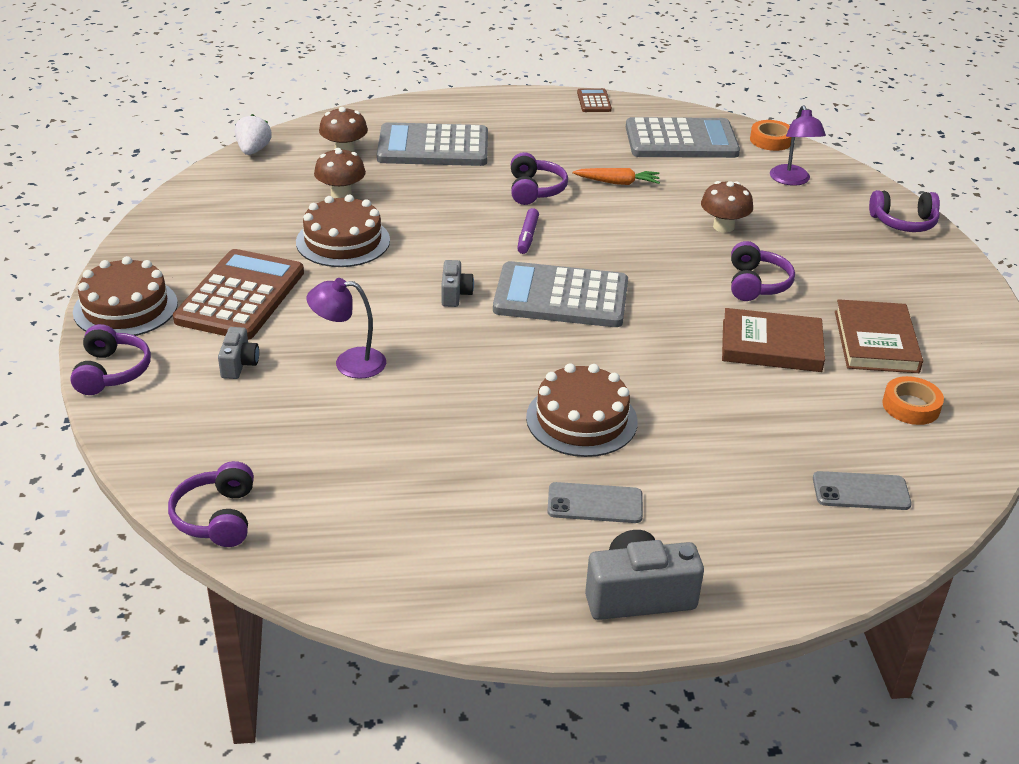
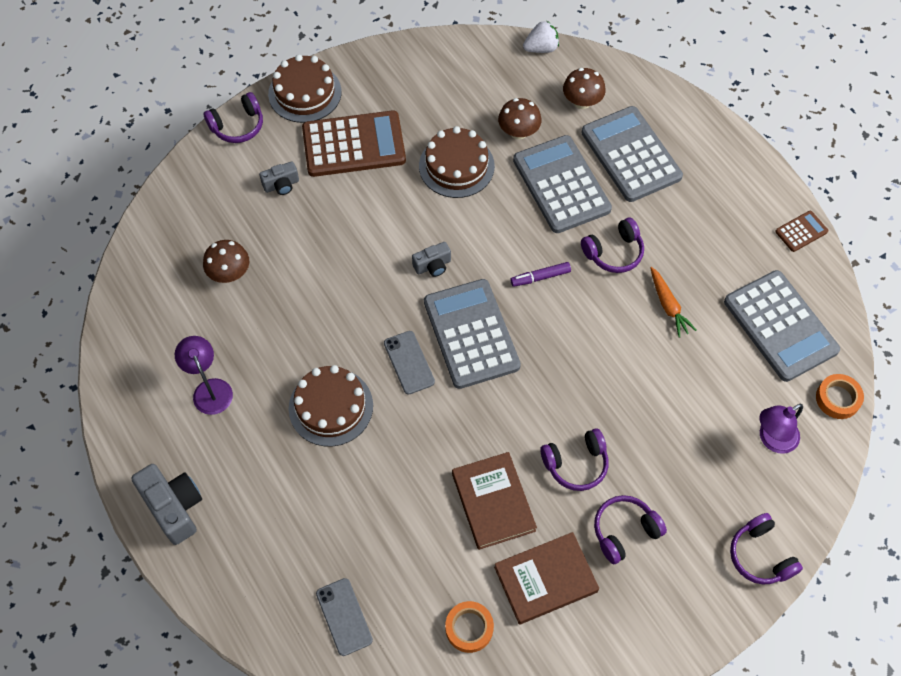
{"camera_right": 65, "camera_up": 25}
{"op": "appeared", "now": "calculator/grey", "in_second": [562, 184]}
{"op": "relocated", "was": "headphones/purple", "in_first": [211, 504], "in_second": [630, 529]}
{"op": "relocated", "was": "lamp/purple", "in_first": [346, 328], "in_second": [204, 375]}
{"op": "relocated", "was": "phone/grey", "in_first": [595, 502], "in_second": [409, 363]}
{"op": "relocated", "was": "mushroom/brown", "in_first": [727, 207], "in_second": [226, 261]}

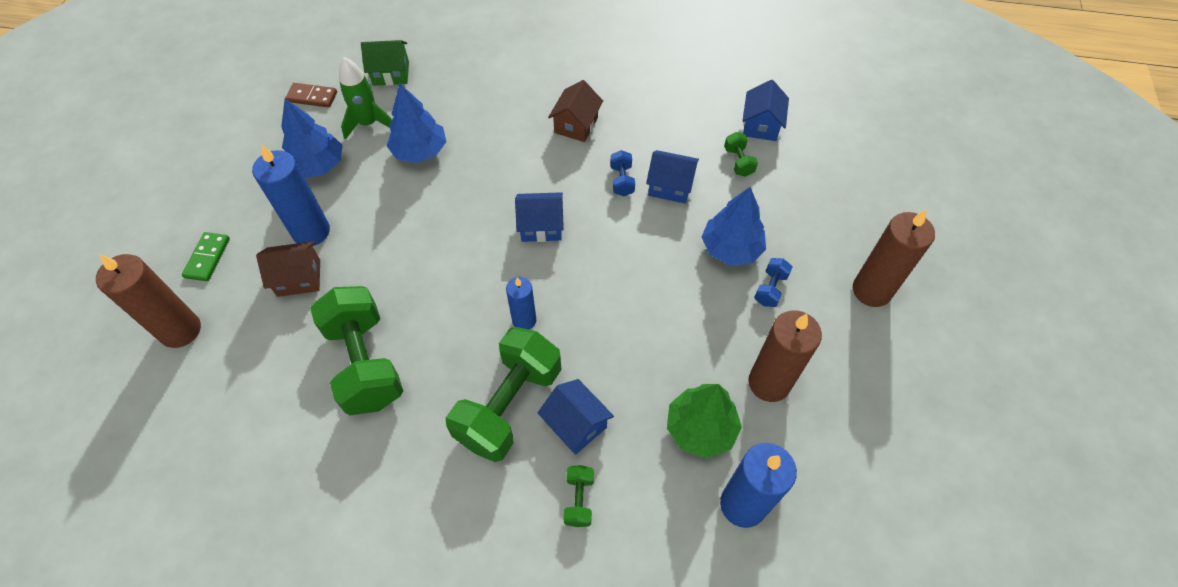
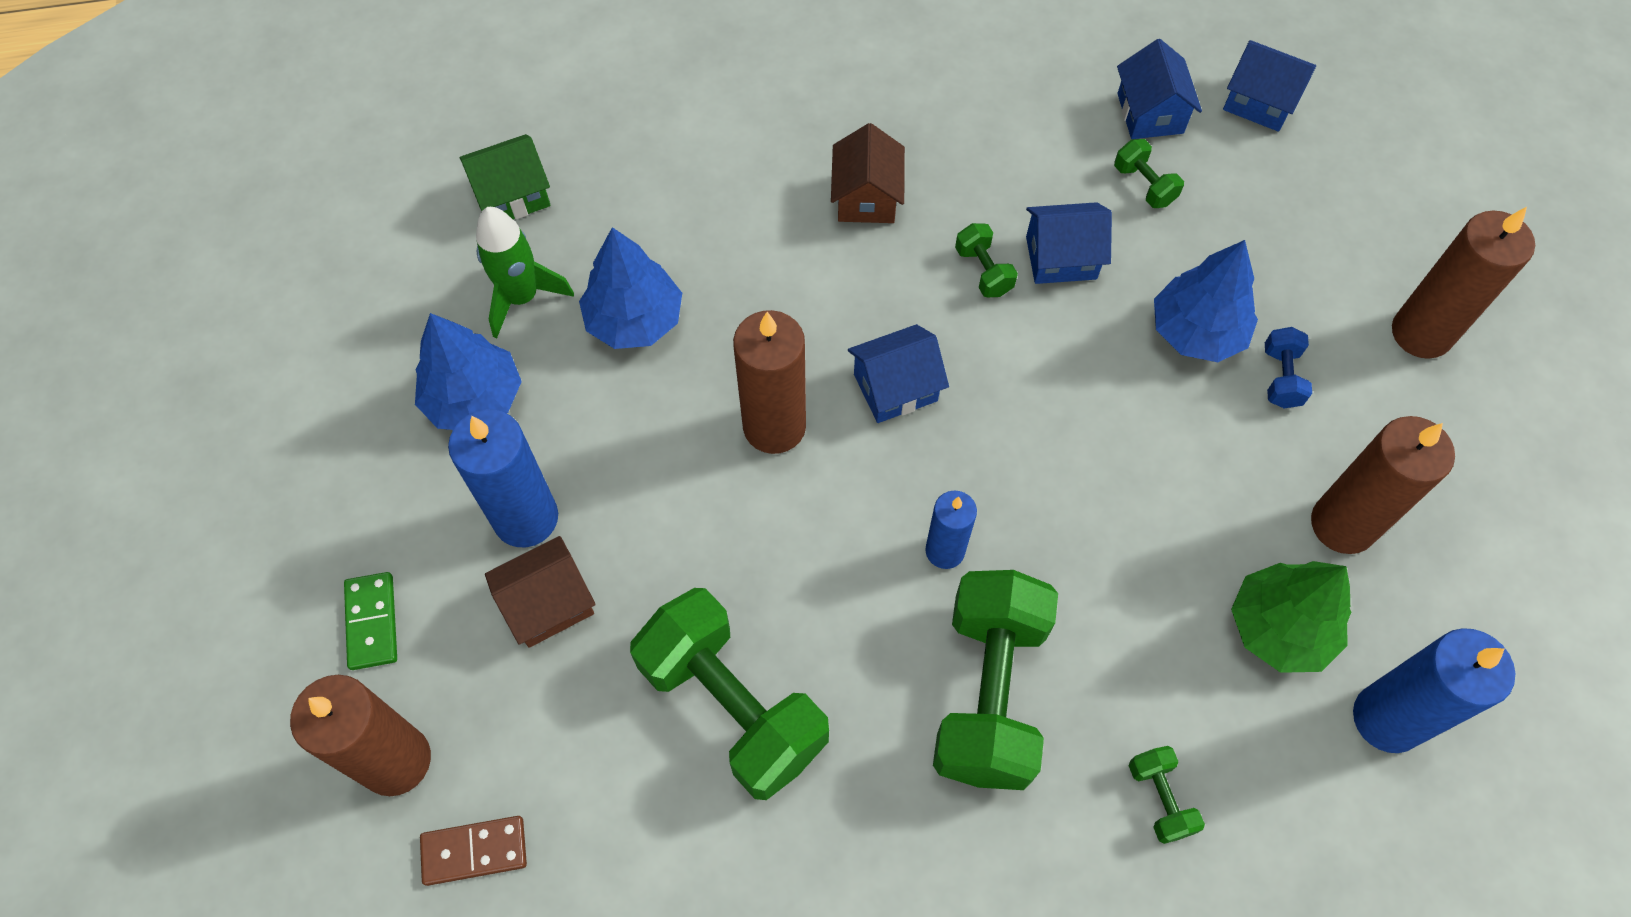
{"camera_right": -20, "camera_up": 5}
{"op": "appeared", "now": "candle/brown", "in_second": [769, 382]}
{"op": "relocated", "was": "domino/brown", "in_first": [311, 95], "in_second": [473, 851]}
{"op": "relocated", "was": "house/blue", "in_first": [575, 417], "in_second": [1269, 86]}
{"op": "colour", "was": "dumbbell/blue", "now": "dumbbell/green", "in_first": [623, 173], "in_second": [986, 260]}

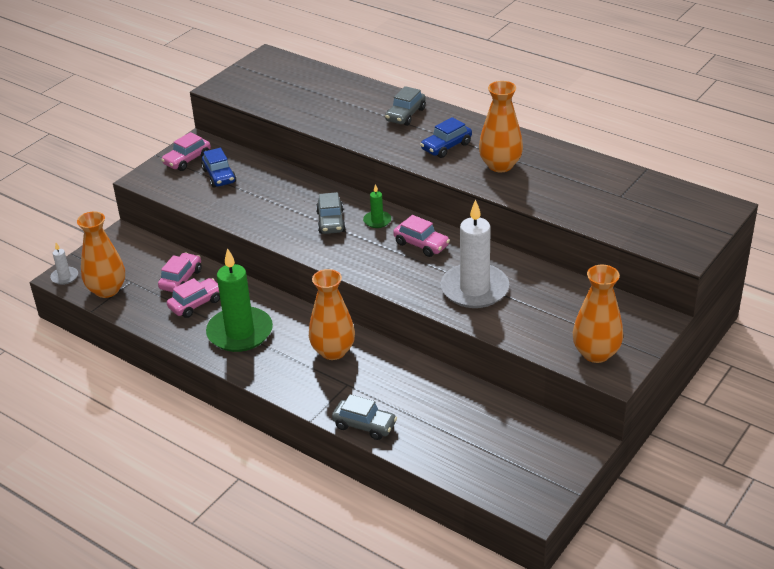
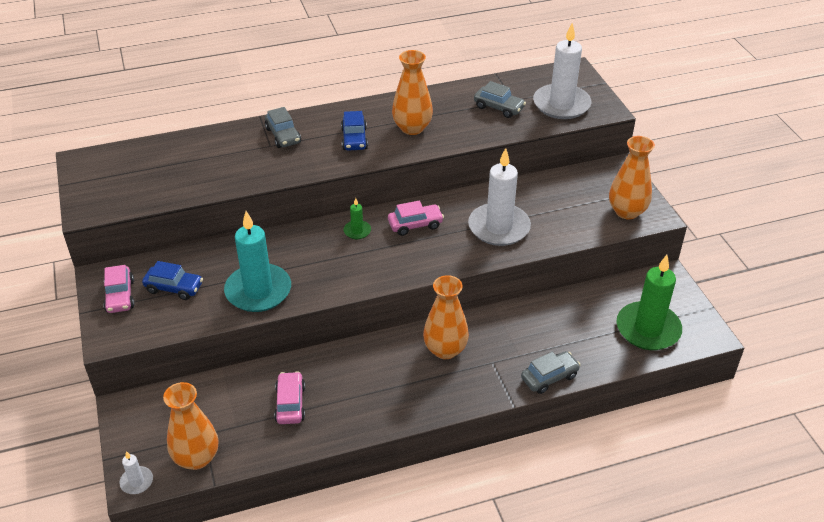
{"camera_right": -55, "camera_up": 5}
{"op": "missing", "was": "car/pink", "in_first": [180, 272]}
{"op": "appeared", "now": "candle/turquoise", "in_second": [257, 261]}
{"op": "appeared", "now": "candle/white", "in_second": [562, 71]}
{"op": "relocated", "was": "candle/green", "in_first": [239, 300], "in_second": [649, 302]}
{"op": "relocated", "was": "car/grey", "in_first": [331, 213], "in_second": [500, 99]}

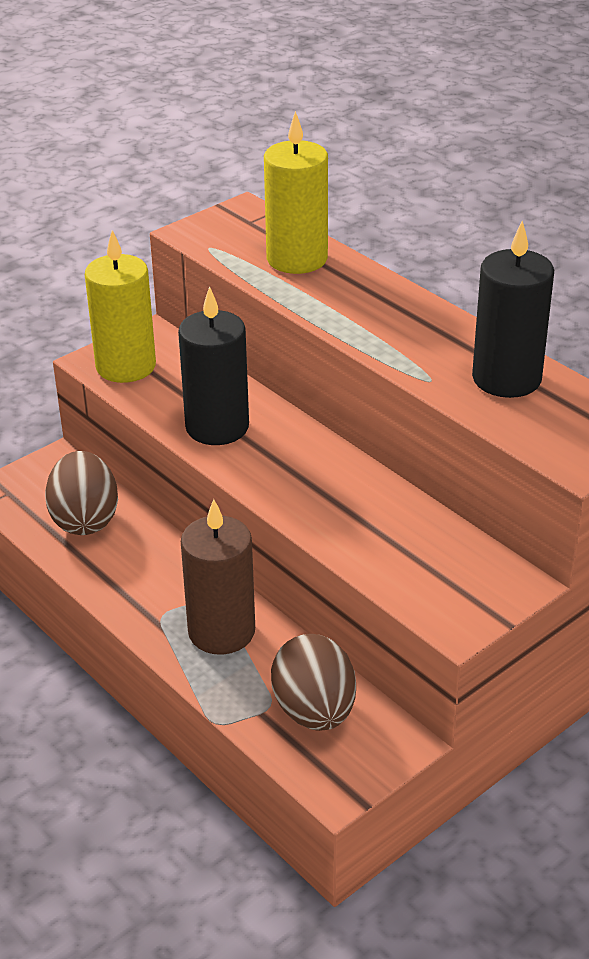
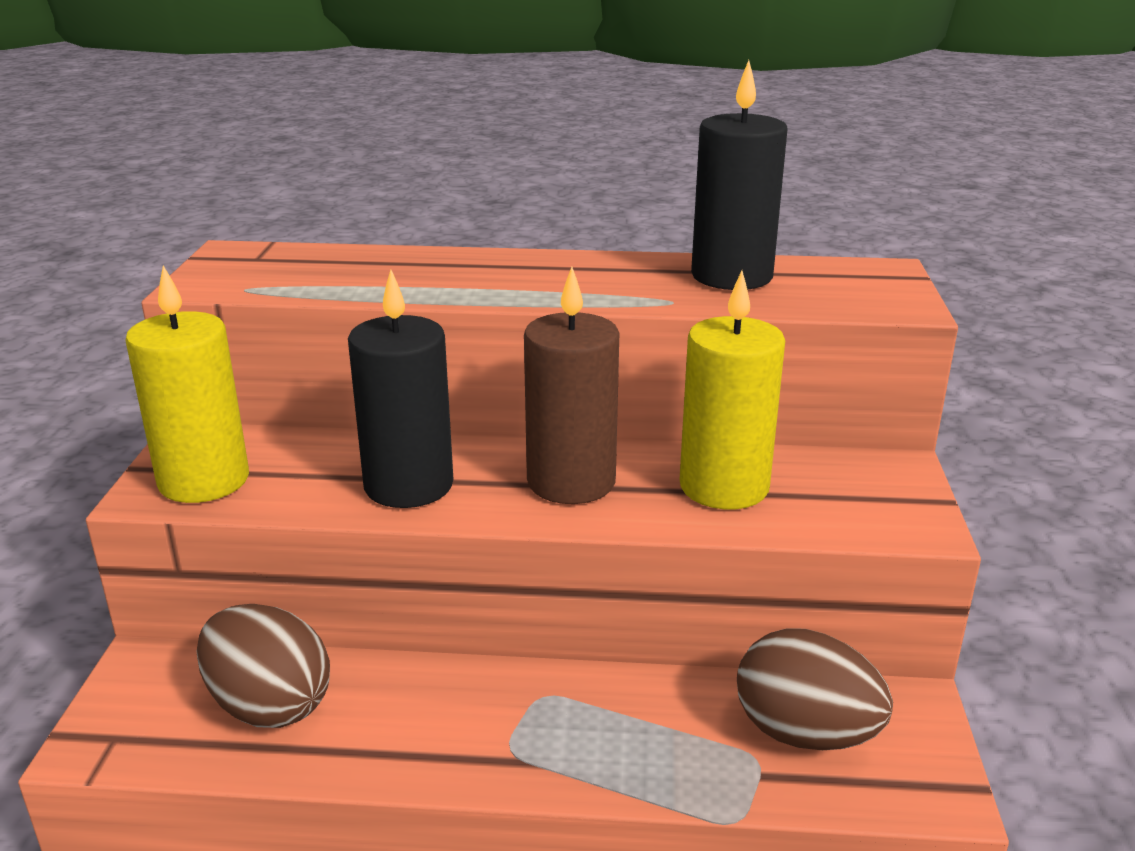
{"camera_right": -45, "camera_up": -10}
{"op": "relocated", "was": "candle/brown", "in_first": [218, 577], "in_second": [571, 385]}
{"op": "relocated", "was": "candle/yellow", "in_first": [296, 192], "in_second": [732, 390]}

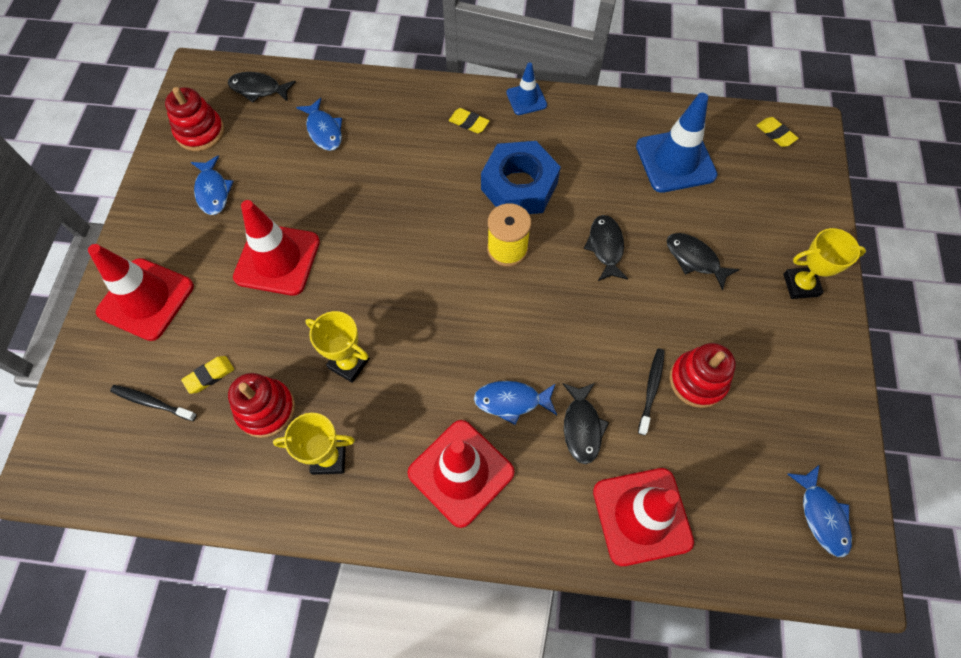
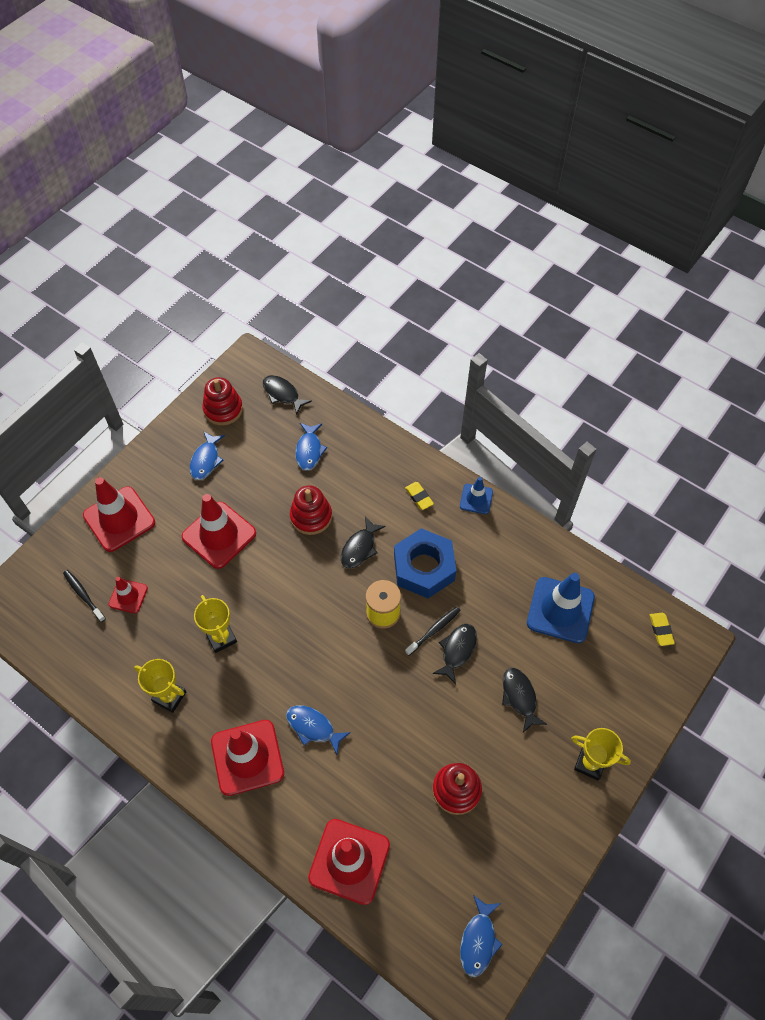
{"camera_right": 30, "camera_up": -5}
{"op": "relocated", "was": "stacking toy/red", "in_first": [261, 405], "in_second": [311, 510]}
{"op": "relocated", "was": "fish/black", "in_first": [585, 423], "in_second": [363, 542]}
{"op": "relocated", "was": "toothbrush/black", "in_first": [651, 392], "in_second": [433, 631]}
{"op": "exchanged", "was": "eraser/yellow", "now": "traffic cone/red", "in_first": [207, 375], "in_second": [128, 595]}

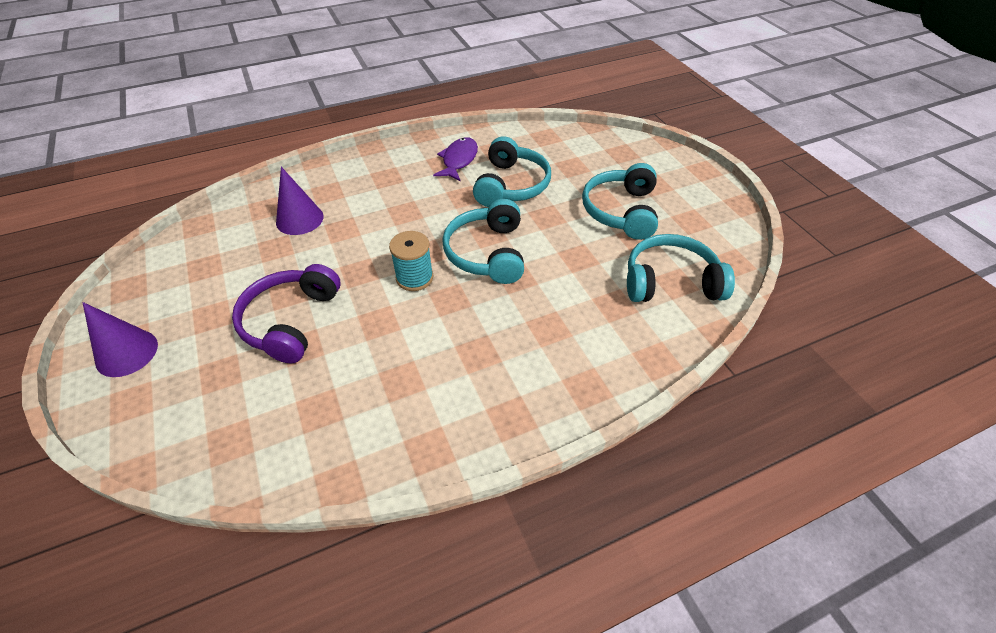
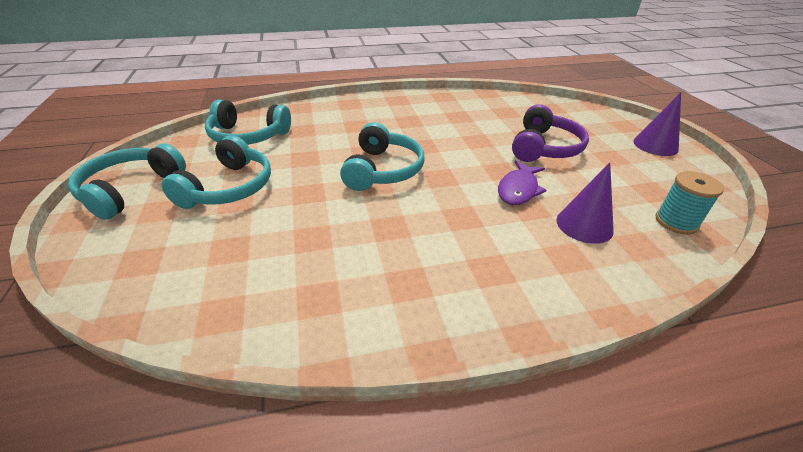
{"camera_right": -170, "camera_up": -10}
{"op": "relocated", "was": "spool/turquoise", "in_first": [411, 261], "in_second": [690, 203]}
{"op": "relocated", "was": "fish/purple", "in_first": [455, 159], "in_second": [522, 182]}
{"op": "relocated", "was": "headphones/turquoise", "in_first": [512, 171], "in_second": [127, 181]}

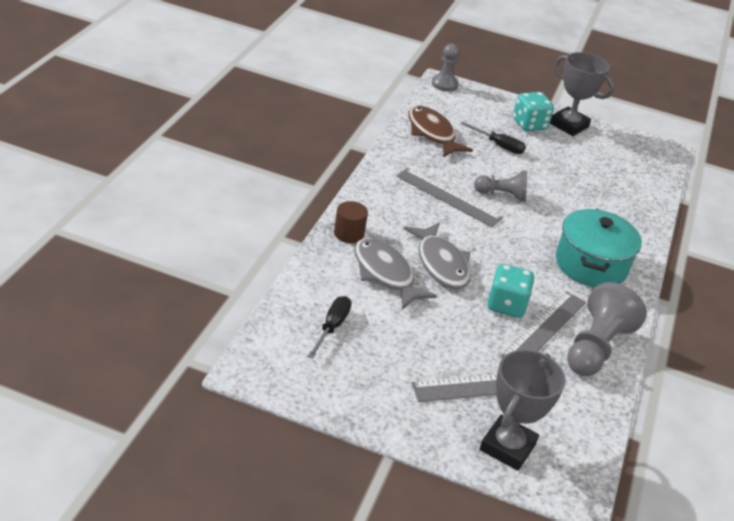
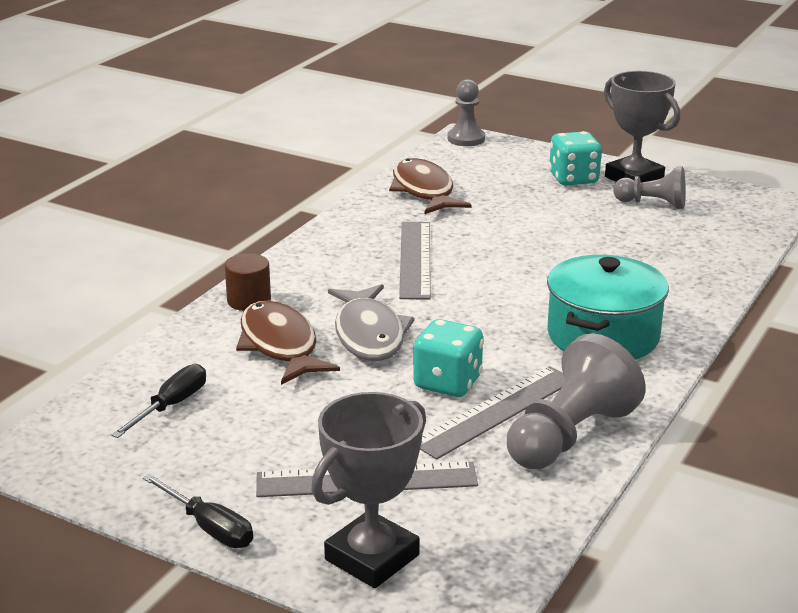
{"camera_right": 15, "camera_up": -10}
{"op": "relocated", "was": "screwdriver/black", "in_first": [493, 138], "in_second": [198, 511]}
{"op": "relocated", "was": "pawn/grey", "in_first": [500, 186], "in_second": [649, 187]}
{"op": "colour", "was": "fish/grey", "now": "fish/brown", "in_first": [395, 274], "in_second": [288, 343]}
{"op": "spun", "was": "ruler/grey", "in_first": [449, 197], "in_second": [415, 260], "clockwise": 45}

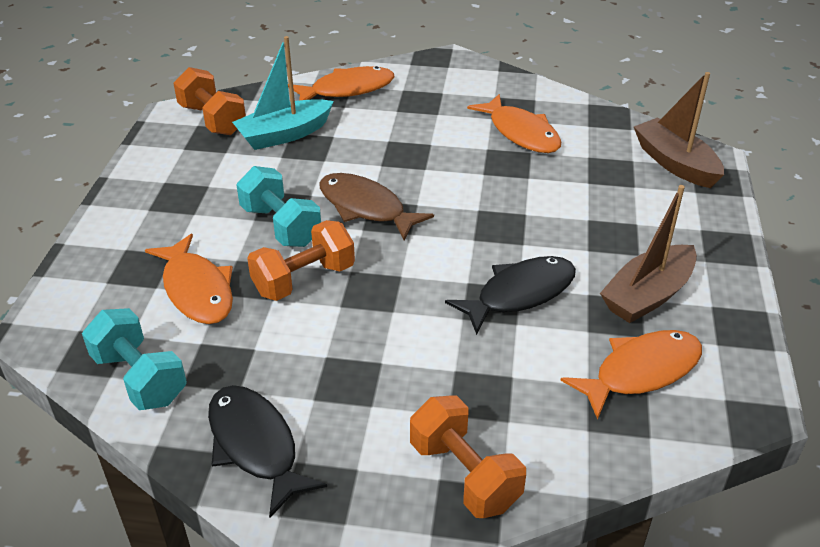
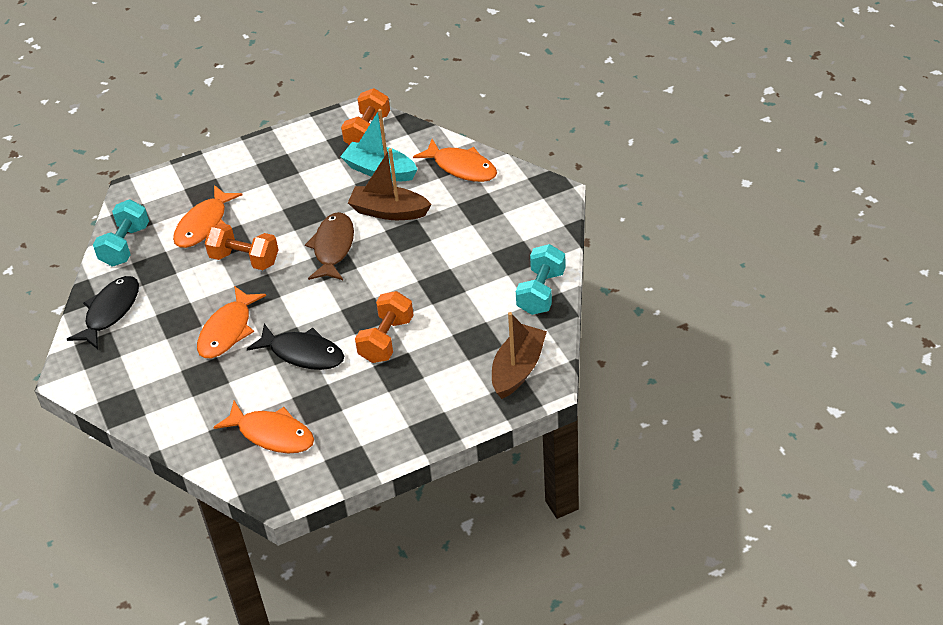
{"camera_right": 60, "camera_up": 5}
{"op": "relocated", "was": "dumbbell/turquoise", "in_first": [278, 206], "in_second": [541, 279]}
{"op": "relocated", "was": "dumbbell/orange", "in_first": [468, 457], "in_second": [384, 327]}
{"op": "relocated", "was": "fish/orange", "in_first": [514, 123], "in_second": [231, 322]}
{"op": "relocated", "was": "boat/brown", "in_first": [648, 254], "in_second": [390, 184]}

